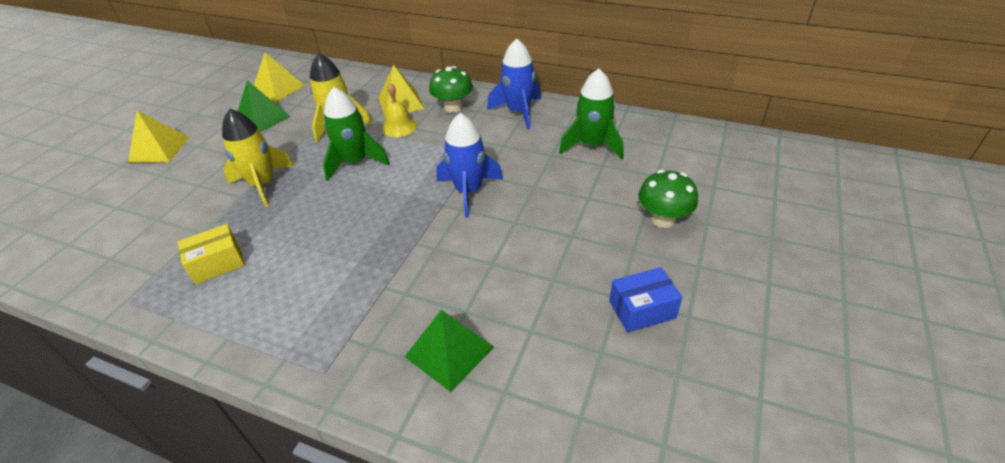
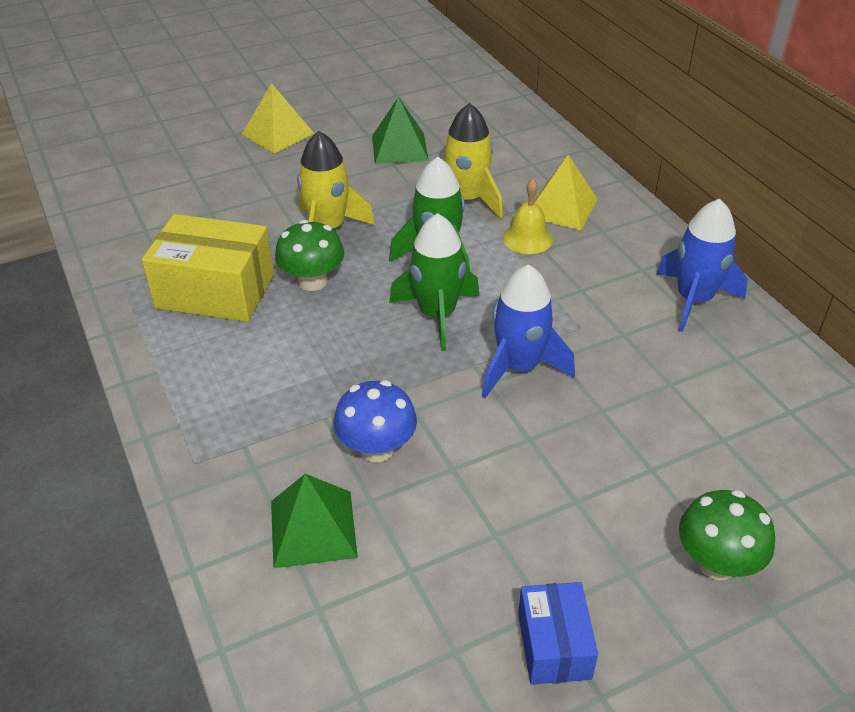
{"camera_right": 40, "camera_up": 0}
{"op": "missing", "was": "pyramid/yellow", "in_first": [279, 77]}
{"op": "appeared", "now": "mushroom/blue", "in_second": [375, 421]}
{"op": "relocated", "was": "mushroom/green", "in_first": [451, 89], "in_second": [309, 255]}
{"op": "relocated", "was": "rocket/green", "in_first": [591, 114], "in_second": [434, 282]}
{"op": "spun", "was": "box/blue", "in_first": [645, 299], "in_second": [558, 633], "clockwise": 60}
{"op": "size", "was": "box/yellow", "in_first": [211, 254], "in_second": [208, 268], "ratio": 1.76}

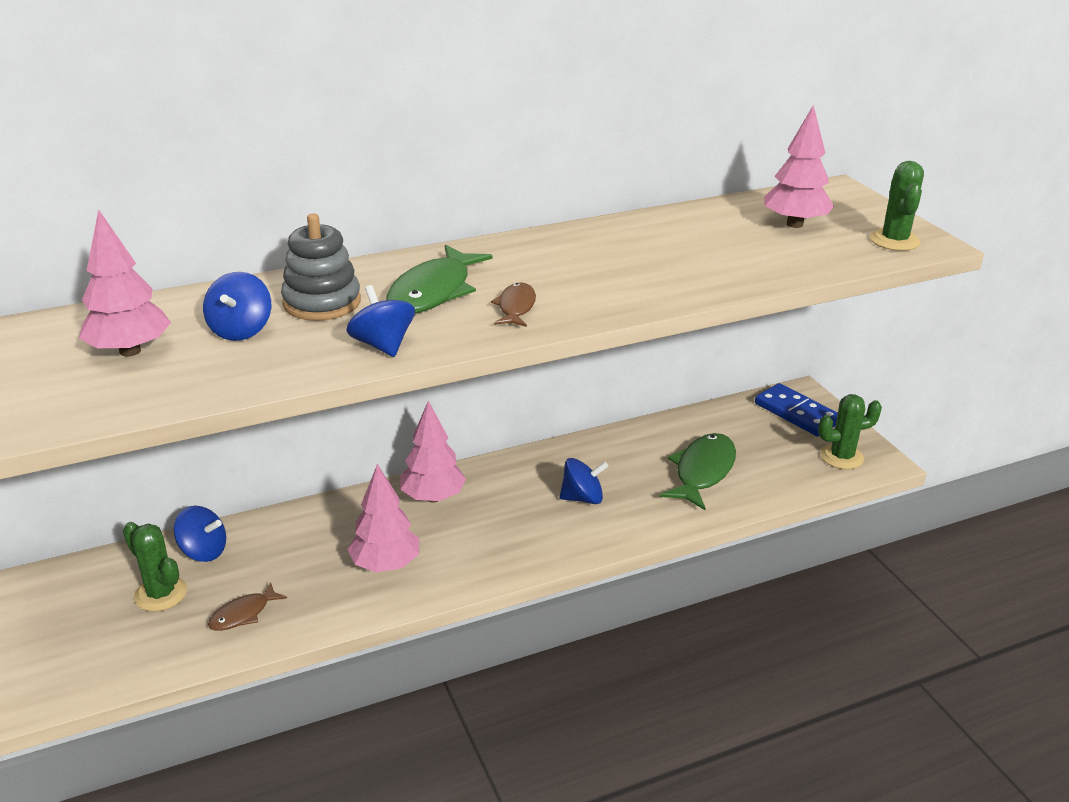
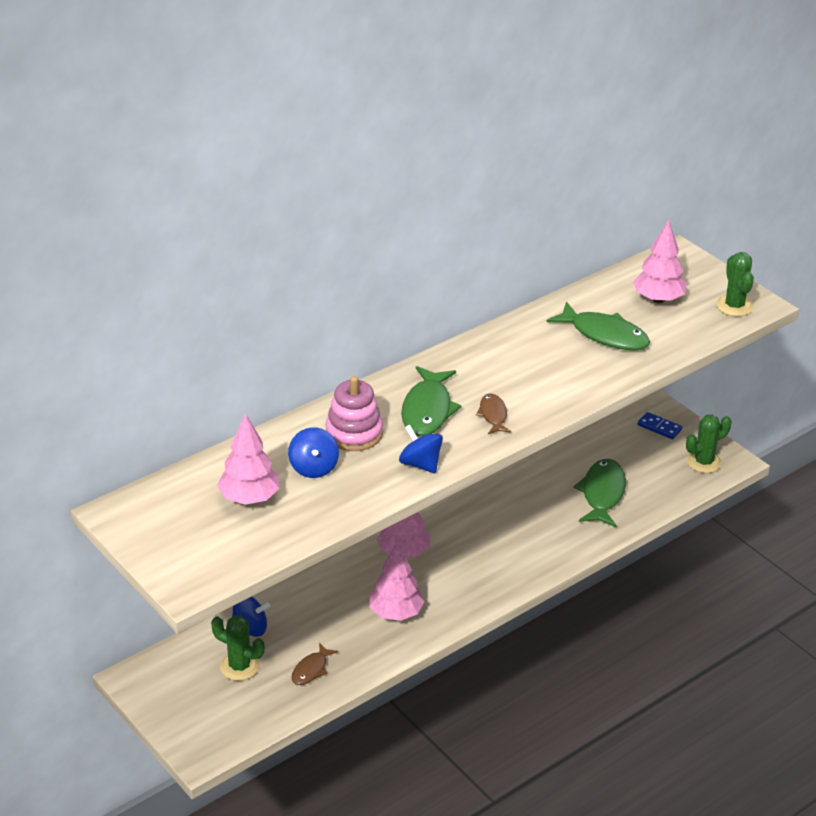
{"camera_right": -15, "camera_up": 5}
{"op": "missing", "was": "spinning top/blue", "in_first": [584, 481]}
{"op": "appeared", "now": "fish/green", "in_second": [598, 325]}
{"op": "colour", "was": "stacking toy/grey", "now": "stacking toy/pink", "in_first": [321, 267], "in_second": [354, 413]}
{"op": "size", "was": "domino/blue", "in_first": [796, 410], "in_second": [660, 425], "ratio": 0.61}

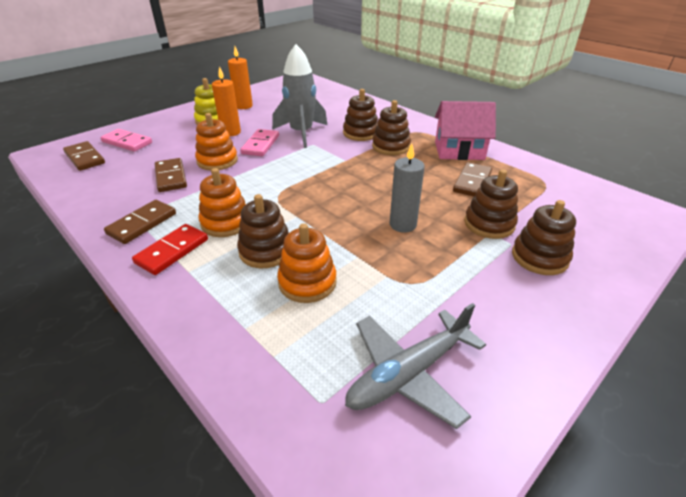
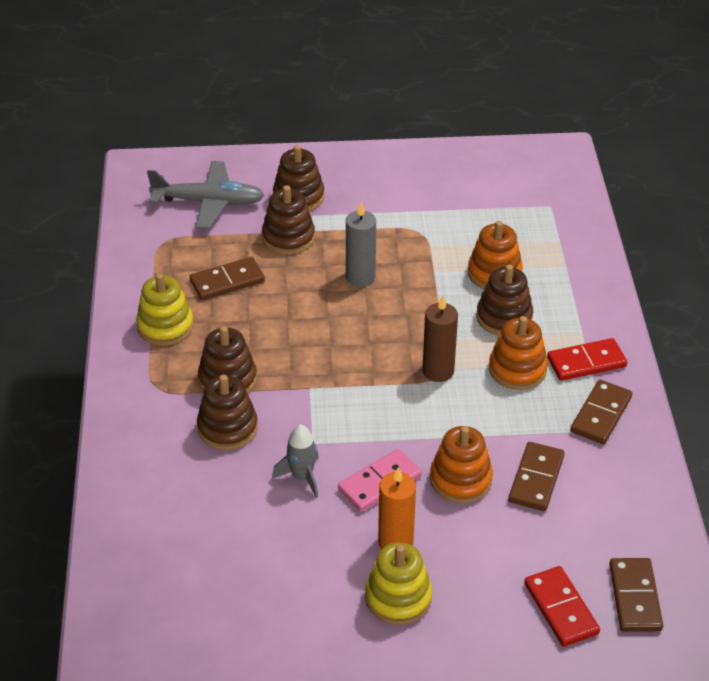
{"camera_right": -140, "camera_up": 5}
{"op": "missing", "was": "candle/orange", "in_first": [240, 77]}
{"op": "appeared", "now": "candle/brown", "in_second": [440, 338]}
{"op": "relocated", "was": "plane/grey", "in_first": [415, 366], "in_second": [206, 195]}
{"op": "exchanged", "was": "house/pink", "now": "stacking toy/yellow", "in_first": [465, 130], "in_second": [165, 309]}
{"op": "colour", "was": "domino/pink", "now": "domino/red", "in_first": [126, 140], "in_second": [562, 606]}
{"op": "spun", "was": "domino/brown", "in_first": [140, 222], "in_second": [601, 412], "clockwise": -45}
{"op": "size", "was": "rocket/grey", "in_first": [299, 96], "in_second": [295, 461], "ratio": 0.54}

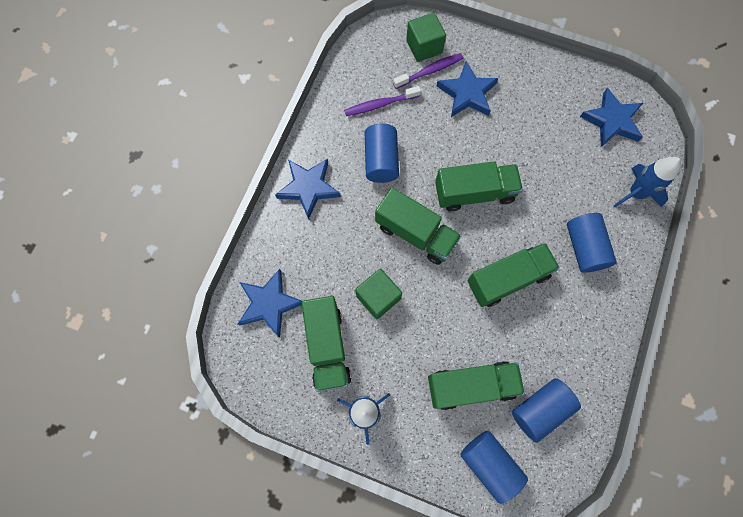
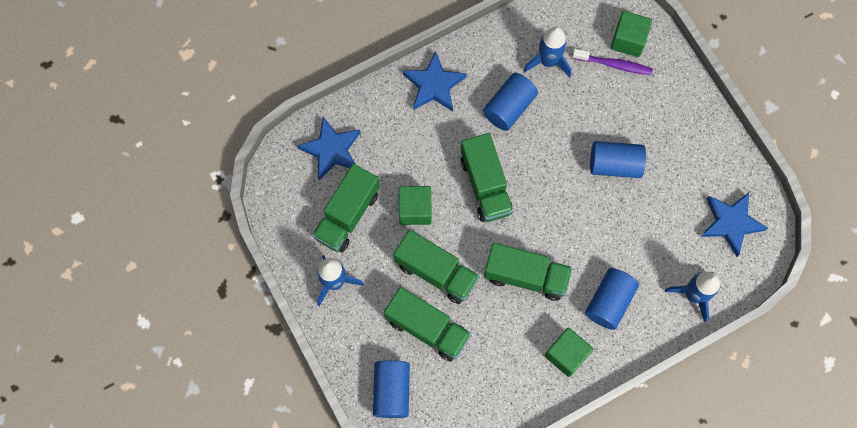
{"camera_right": 40, "camera_up": 0}
{"op": "missing", "was": "star/blue", "in_first": [467, 89]}
{"op": "appeared", "now": "cube/green", "in_second": [568, 352]}
{"op": "relocated", "was": "truck/green", "in_first": [479, 186], "in_second": [436, 267]}
{"op": "relocated", "was": "cylinder/blue", "in_first": [546, 410], "in_second": [618, 159]}
{"op": "exchanged", "was": "toothbrush/purple", "now": "rocket/blue", "in_first": [382, 101], "in_second": [547, 51]}

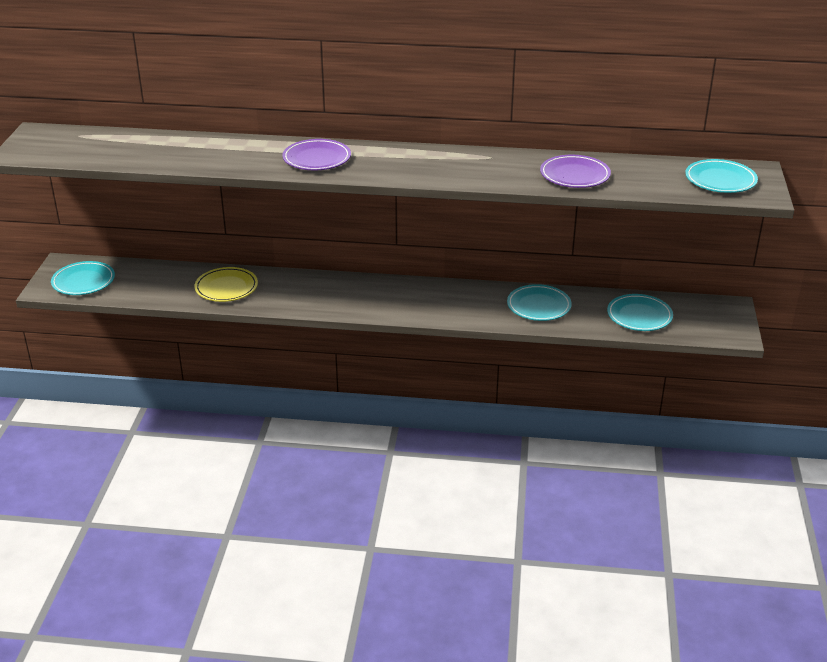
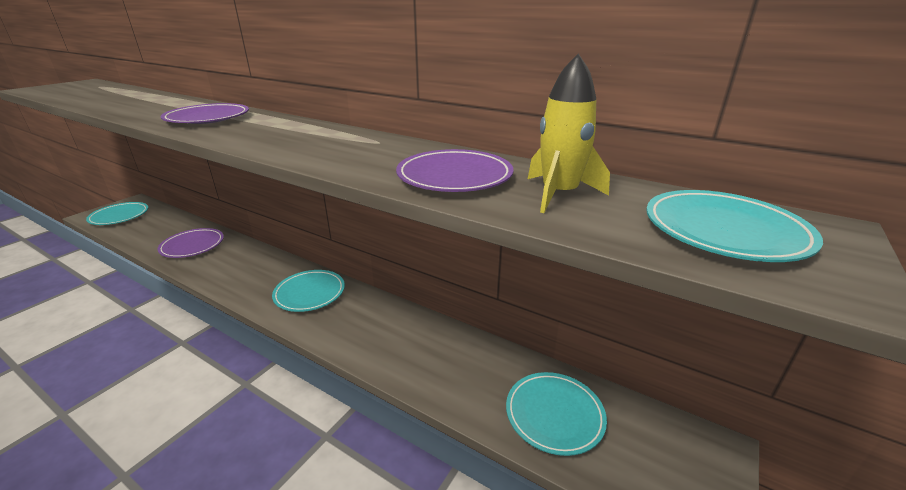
{"camera_right": 25, "camera_up": -5}
{"op": "appeared", "now": "rocket/yellow", "in_second": [569, 133]}
{"op": "relocated", "was": "plate/turquoise", "in_first": [539, 302], "in_second": [308, 291]}
{"op": "colour", "was": "plate/yellow", "now": "plate/purple", "in_first": [226, 284], "in_second": [191, 243]}

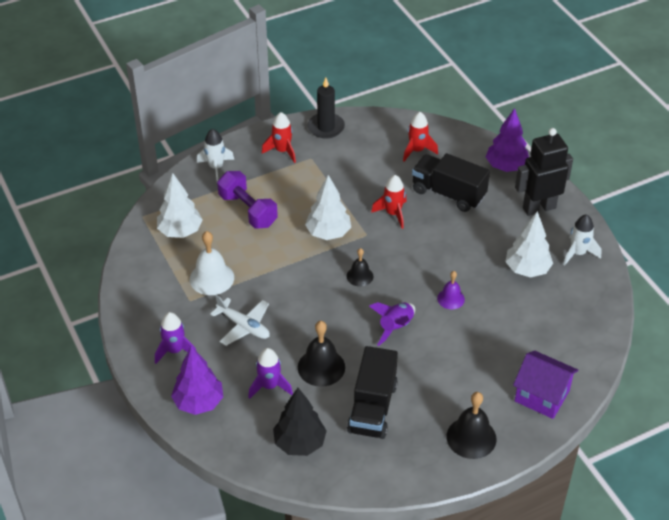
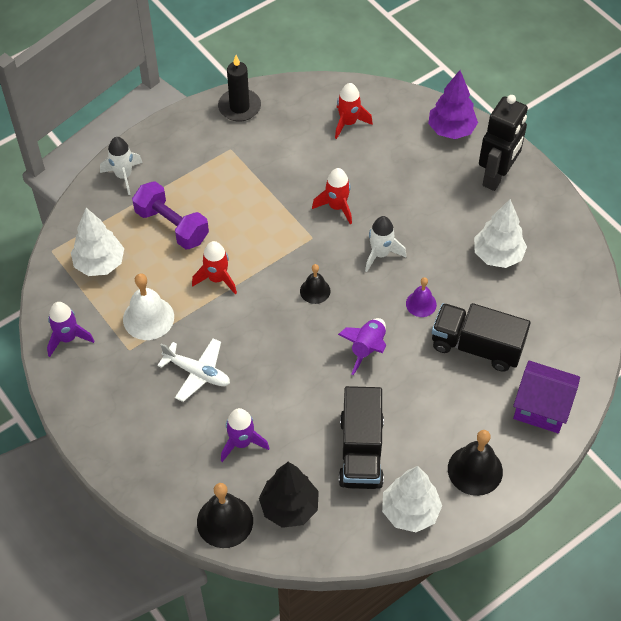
{"camera_right": -10, "camera_up": 10}
{"op": "missing", "was": "tree/purple", "in_first": [197, 380]}
{"op": "relocated", "was": "rocket/purple", "in_first": [175, 338], "in_second": [70, 329]}
{"op": "relocated", "was": "rocket/red", "in_first": [279, 137], "in_second": [214, 267]}
{"op": "relocated", "was": "bell/black", "in_first": [321, 354], "in_second": [225, 515]}
{"op": "relocated", "was": "tree/white", "in_first": [328, 207], "in_second": [412, 499]}
{"op": "relocated", "was": "truck/black", "in_first": [451, 182], "in_second": [481, 337]}
{"op": "relocated", "was": "rocket/white", "in_first": [582, 240], "in_second": [385, 244]}
{"op": "spun", "was": "robot/black", "in_first": [544, 172], "in_second": [503, 143], "clockwise": 150}

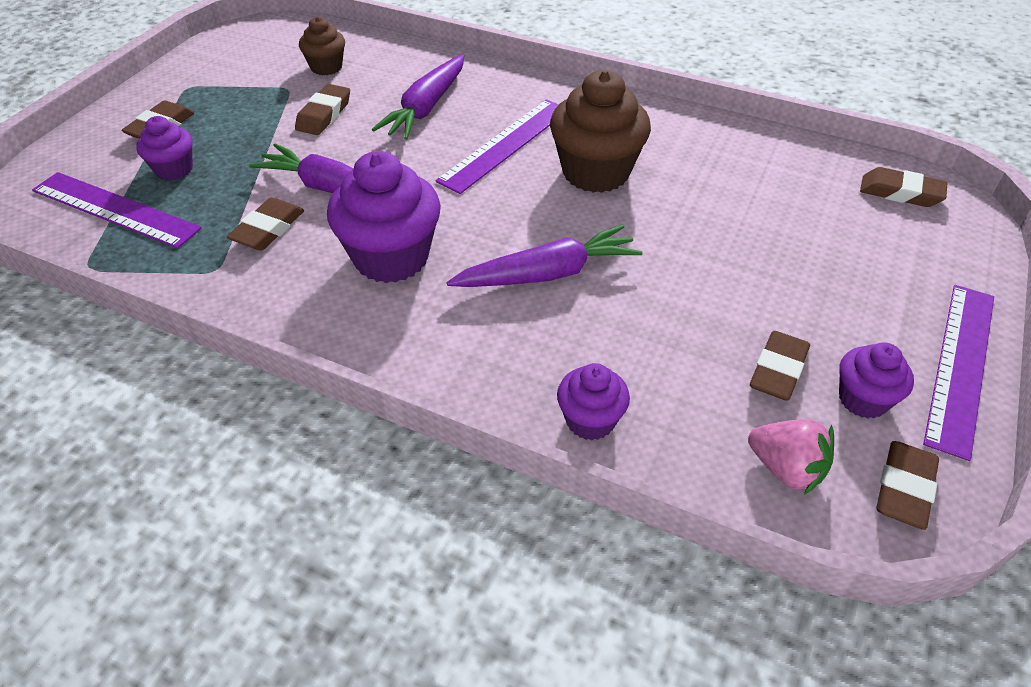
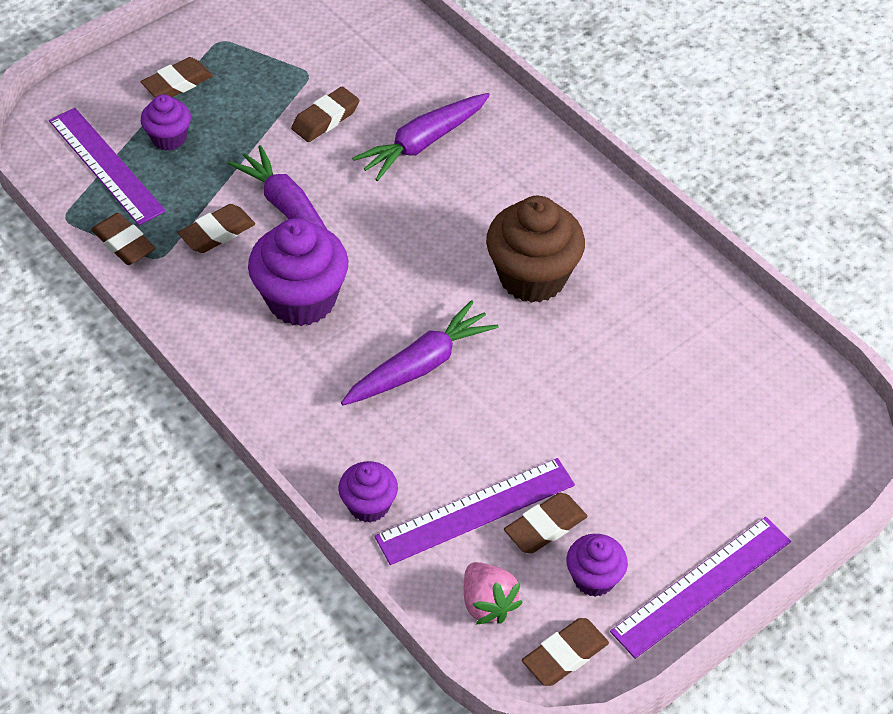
{"camera_right": 25, "camera_up": 5}
{"op": "missing", "was": "cupcake/brown", "in_first": [322, 46]}
{"op": "relocated", "was": "ruler/purple", "in_first": [497, 146], "in_second": [475, 511]}
{"op": "relocated", "was": "eraser/brown", "in_first": [903, 187], "in_second": [123, 239]}
{"op": "spun", "was": "carrot/purple", "in_first": [545, 255], "in_second": [419, 352], "clockwise": -45}

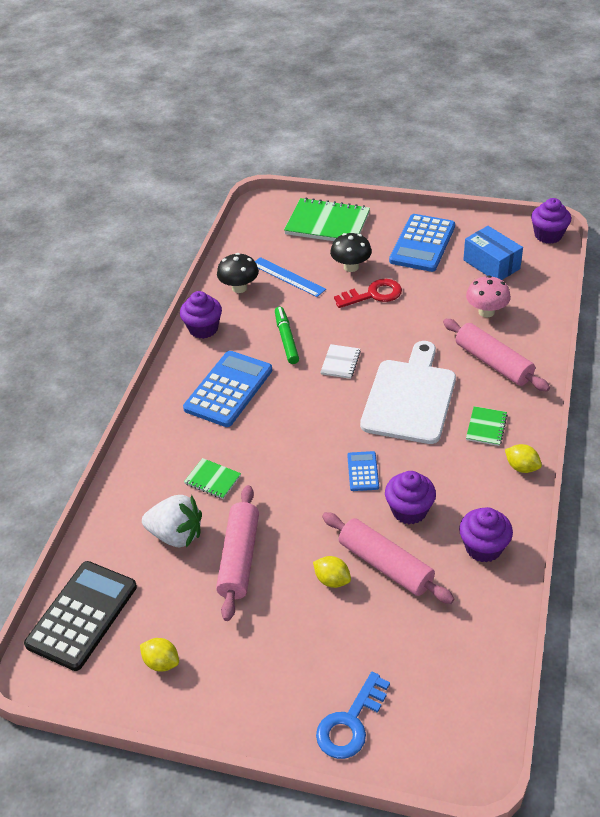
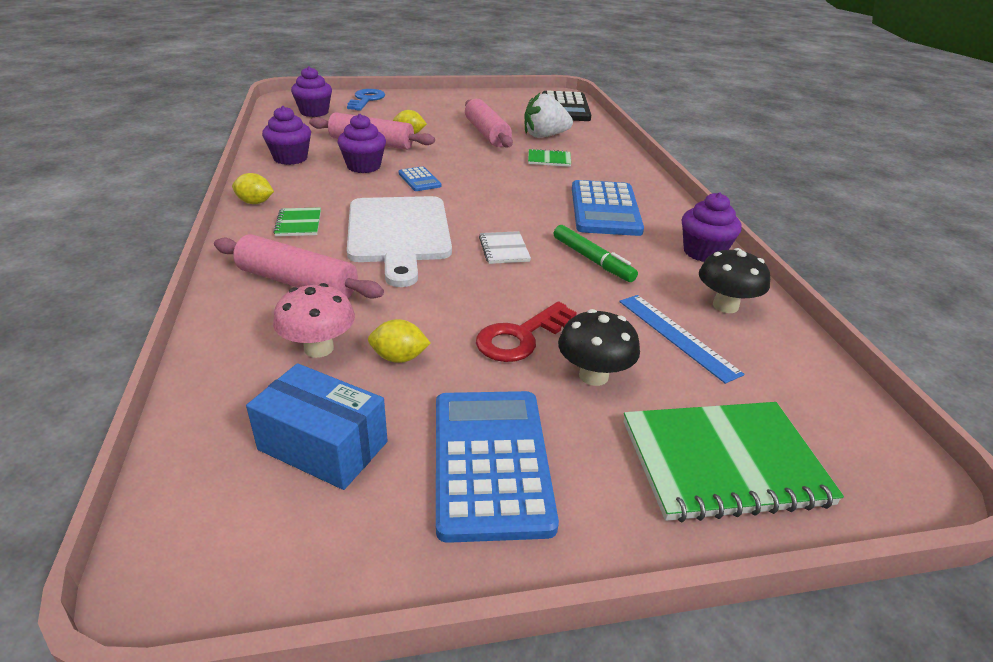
{"camera_right": 150, "camera_up": -10}
{"op": "relocated", "was": "lemon/yellow", "in_first": [159, 655], "in_second": [399, 341]}
{"op": "relocated", "was": "cupcake/purple", "in_first": [551, 221], "in_second": [311, 91]}
{"op": "spun", "was": "ruler/blue", "in_first": [290, 277], "in_second": [682, 339], "clockwise": 45}

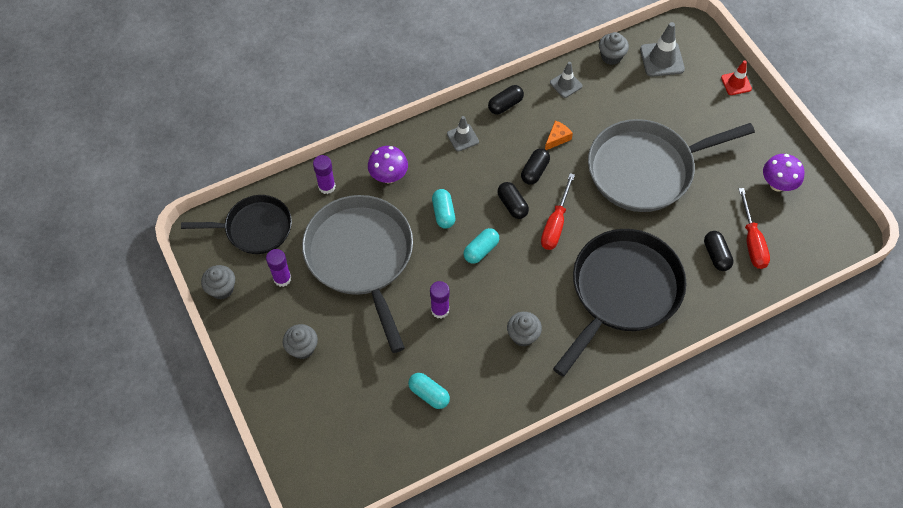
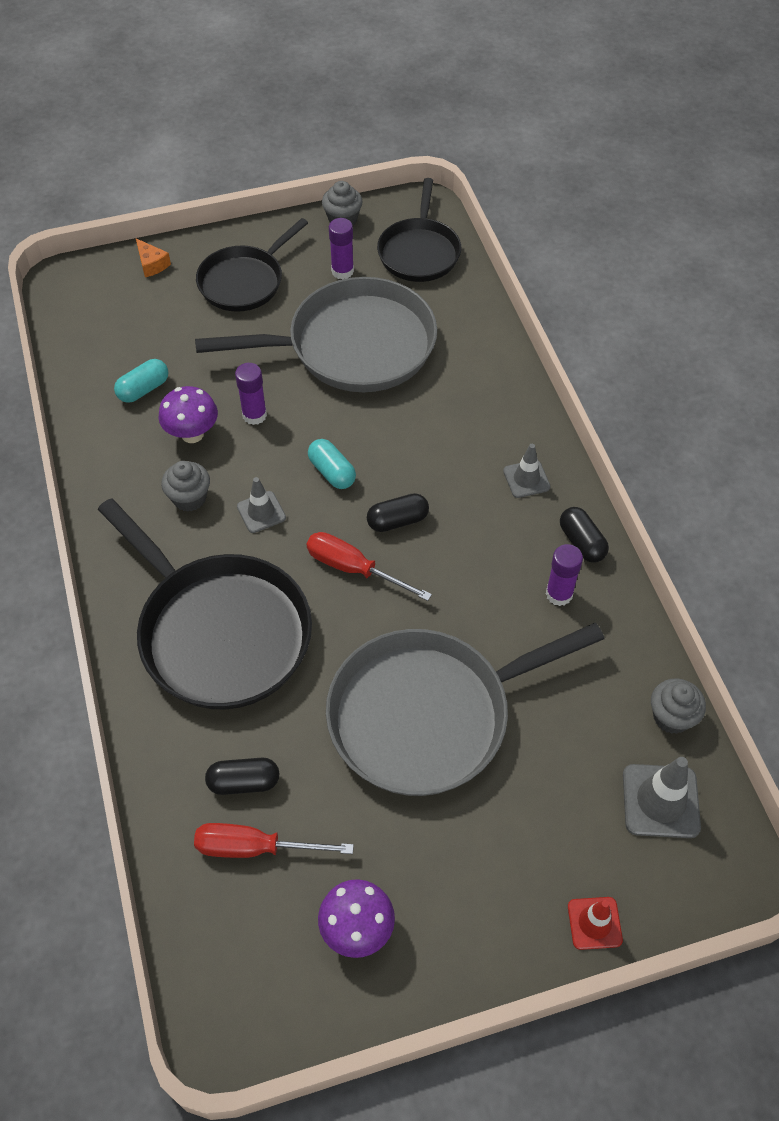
{"camera_right": 100, "camera_up": -5}
{"op": "missing", "was": "capsule/turquoise", "in_first": [443, 209]}
{"op": "missing", "was": "capsule/black", "in_first": [535, 166]}
{"op": "relocated", "was": "glue stick/purple", "in_first": [324, 174], "in_second": [564, 575]}
{"op": "relocated", "was": "mushroom/purple", "in_first": [388, 165], "in_second": [188, 414]}
{"op": "relocated", "was": "cheese/orange", "in_first": [559, 135], "in_second": [153, 258]}
{"op": "relocated", "was": "traffic cone/grey", "in_first": [566, 80], "in_second": [261, 505]}
{"op": "exchanged", "was": "cupcake/grey", "now": "pan/black", "in_first": [300, 341], "in_second": [252, 265]}
{"op": "spun", "was": "pan/grey", "in_first": [671, 165], "in_second": [465, 709], "clockwise": -105}

